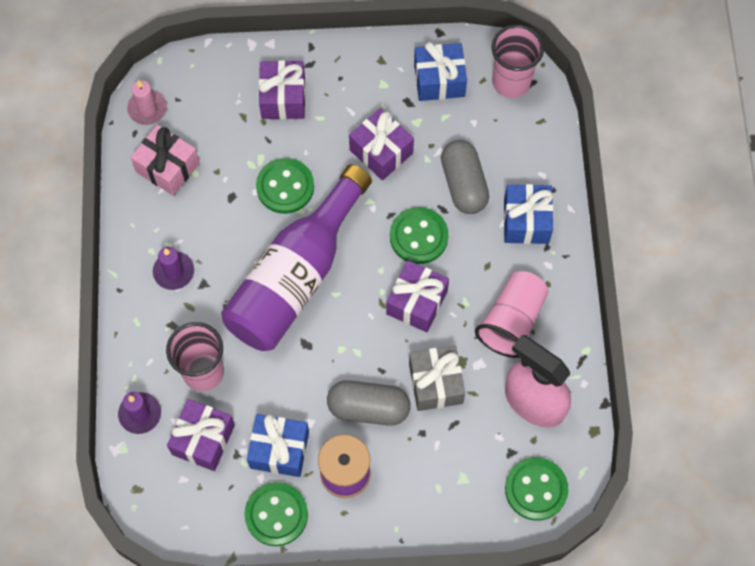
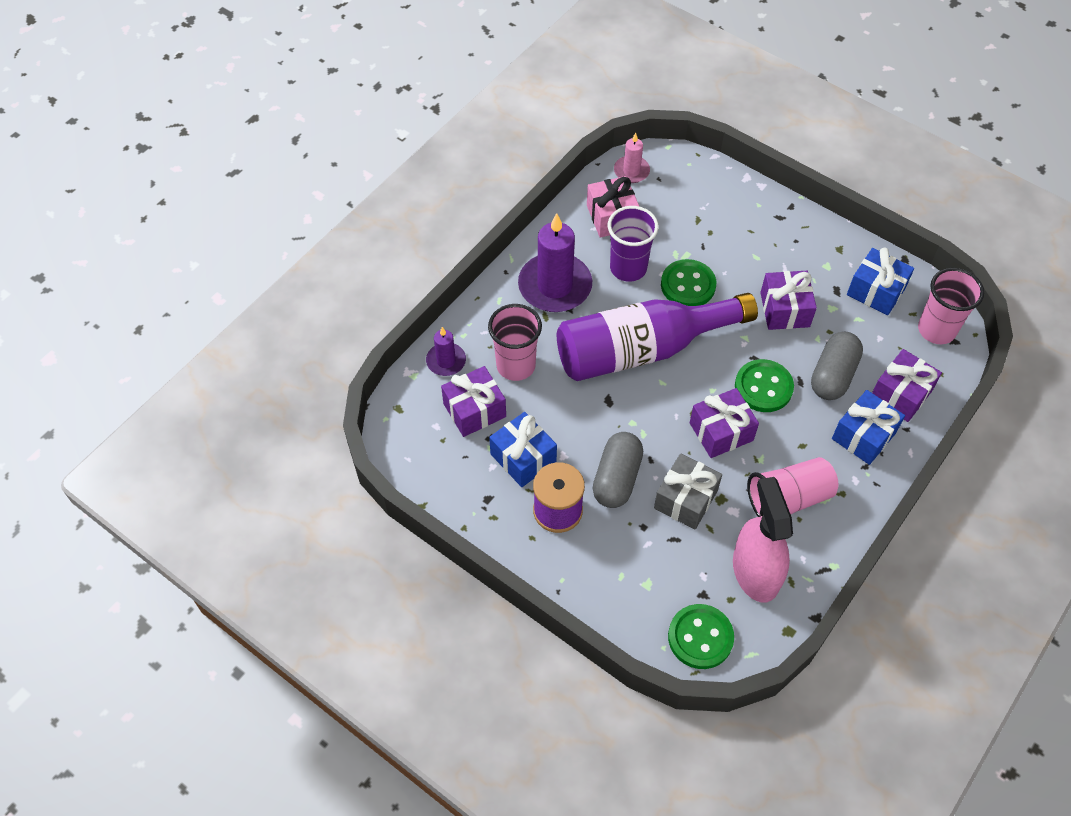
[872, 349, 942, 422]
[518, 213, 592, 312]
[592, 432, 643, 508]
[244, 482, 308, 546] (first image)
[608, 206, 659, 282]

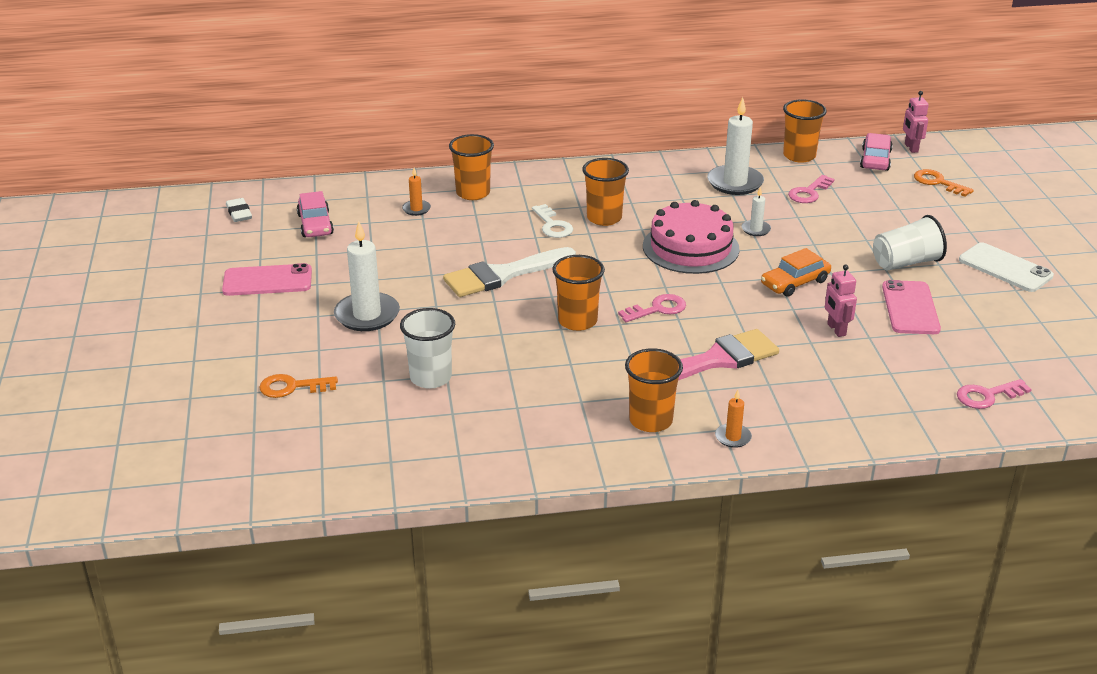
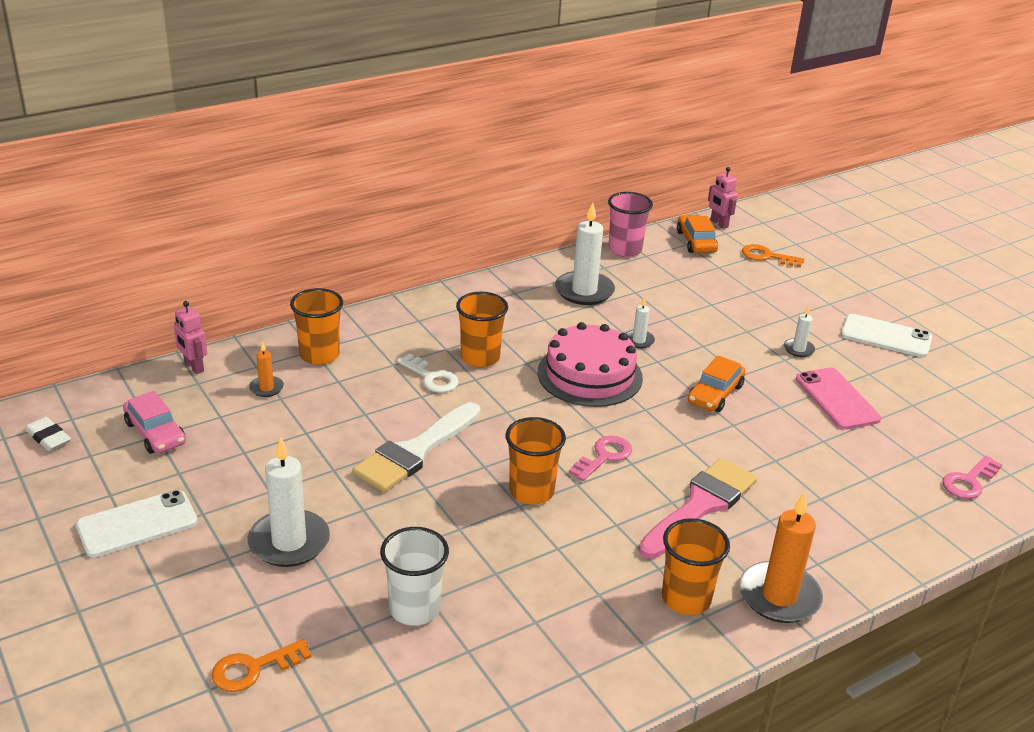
[608, 192, 653, 257]
[677, 215, 718, 253]
[788, 175, 835, 203] (first image)
[784, 305, 815, 357]
[76, 490, 198, 557]
[174, 301, 207, 374]
[739, 492, 823, 623]

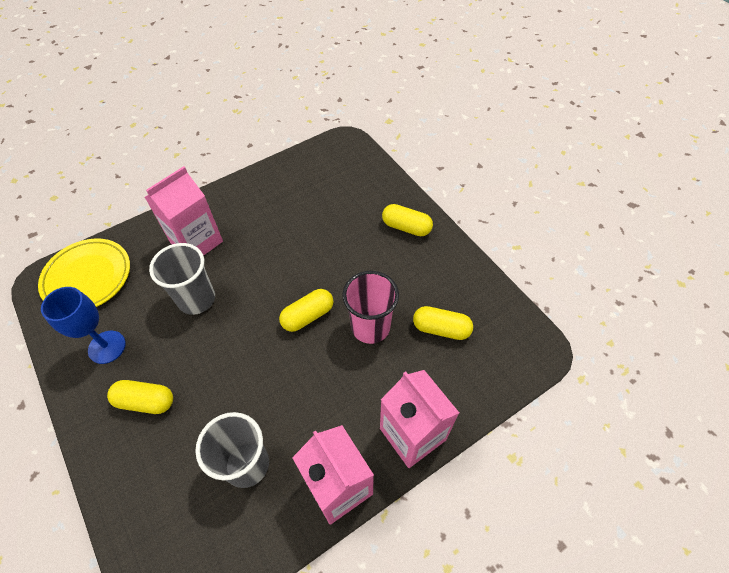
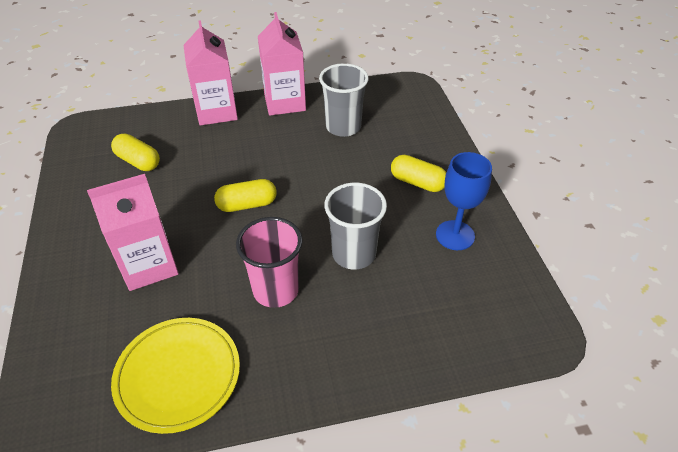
[87, 174, 179, 291]
[382, 204, 433, 236] (first image)
[111, 318, 240, 434]
[236, 217, 303, 308]

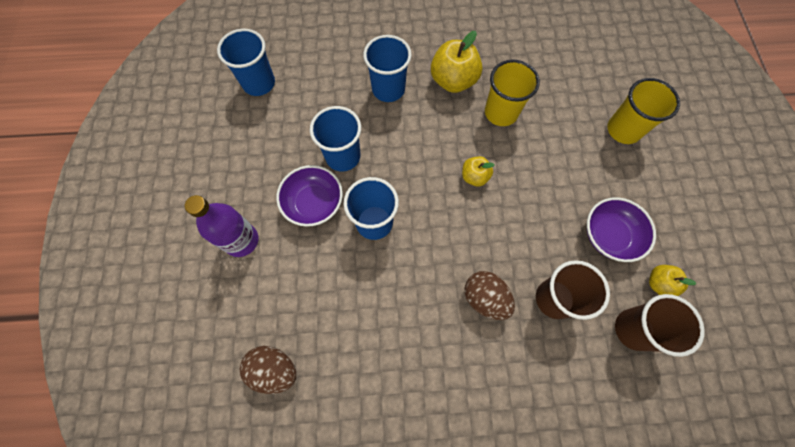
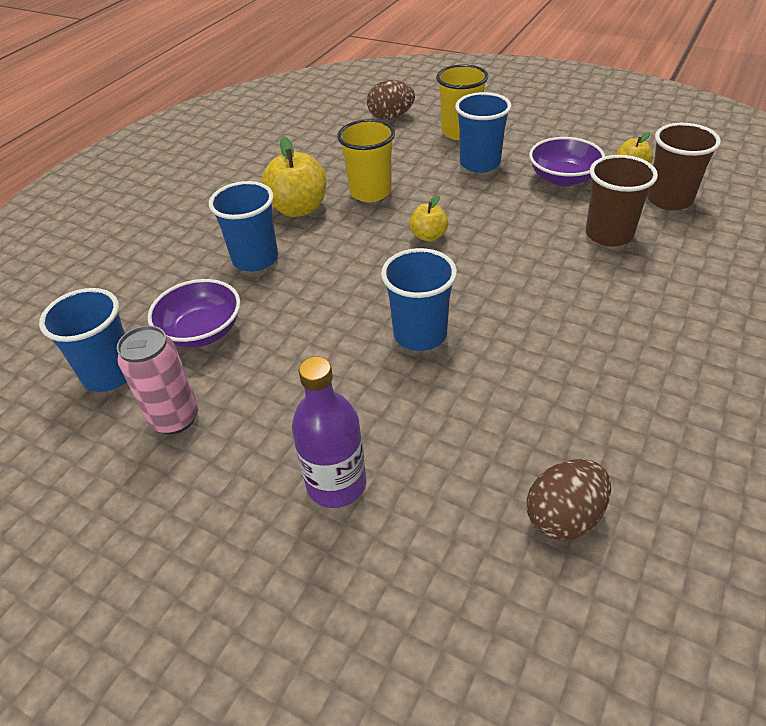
[455, 92, 511, 173]
[148, 279, 240, 348]
[367, 80, 415, 120]
[117, 326, 199, 434]

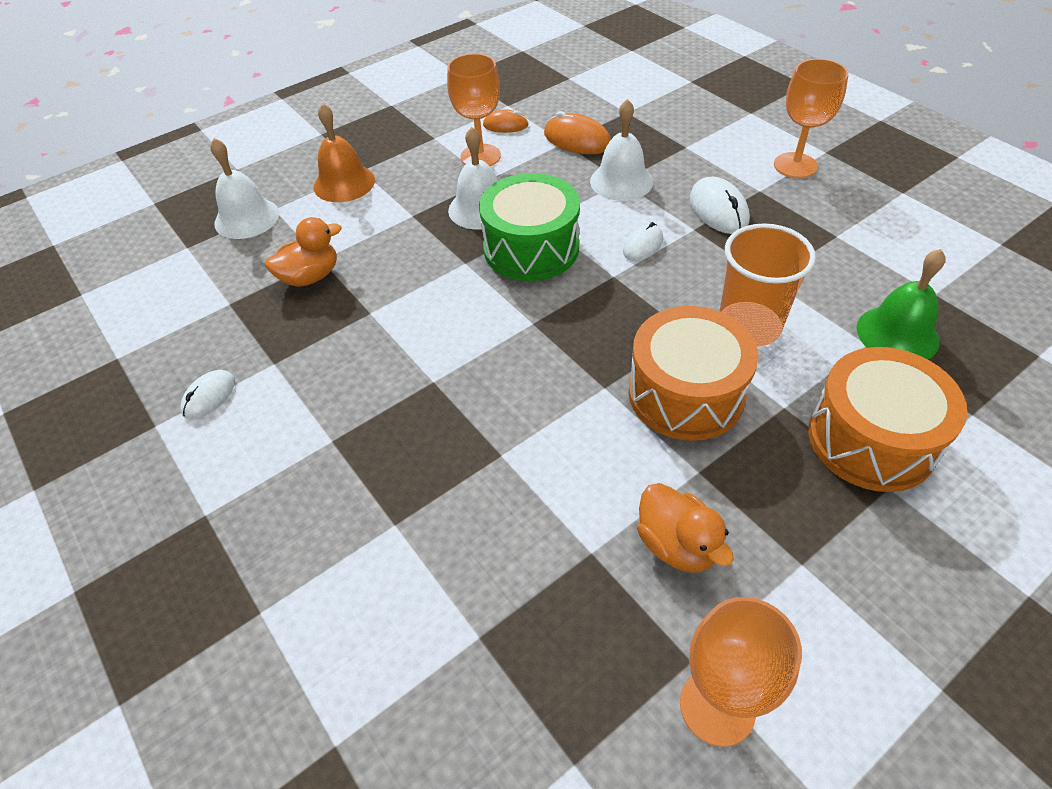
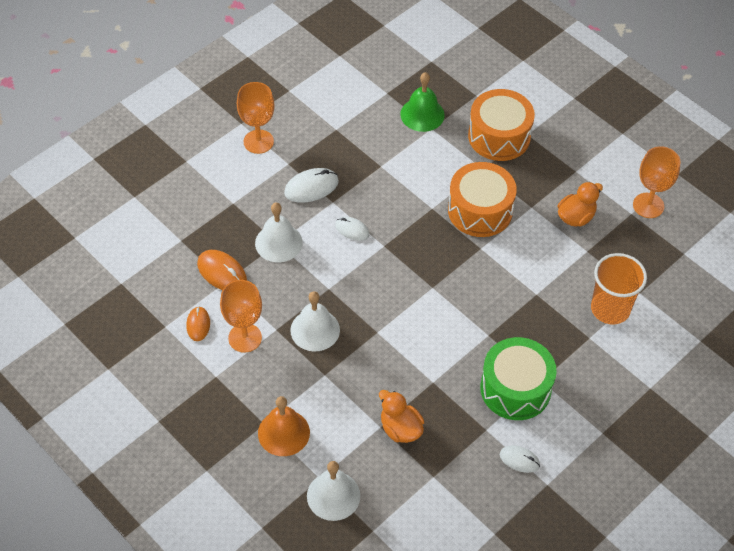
[197, 250, 247, 290]
[480, 337, 557, 420]
[591, 253, 647, 325]

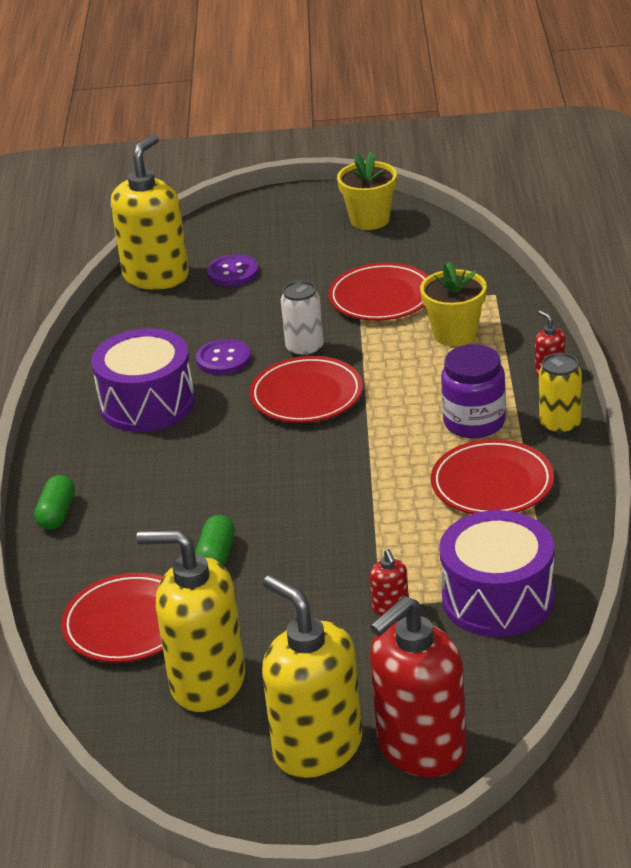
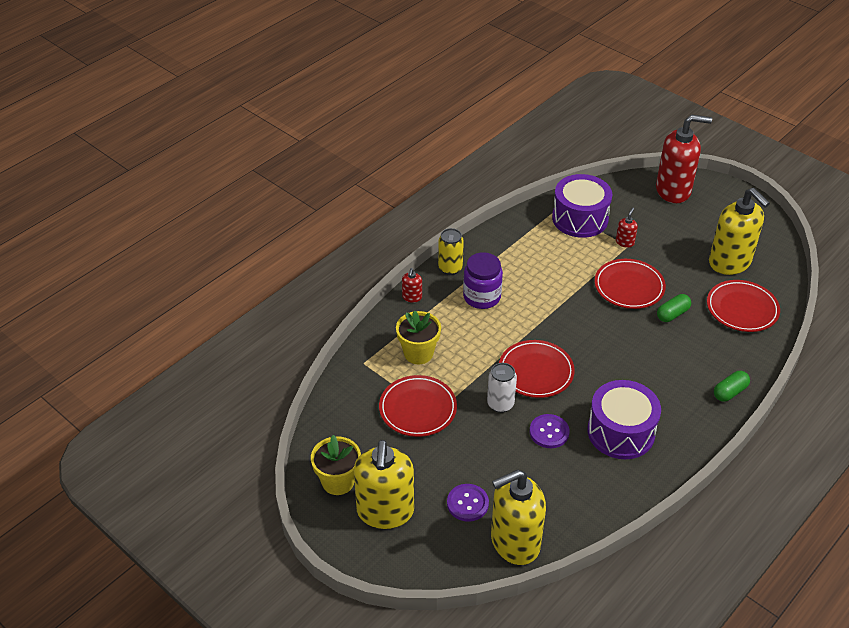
[594, 259, 666, 309]
[354, 440, 414, 529]

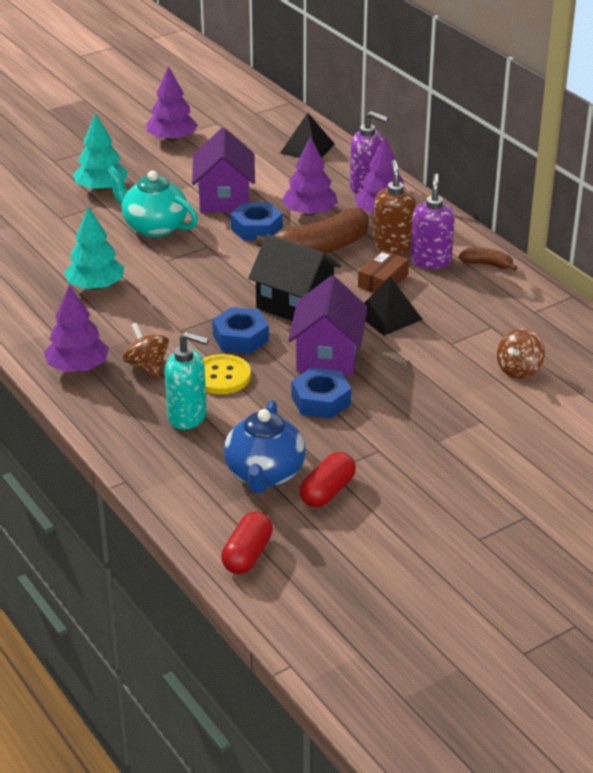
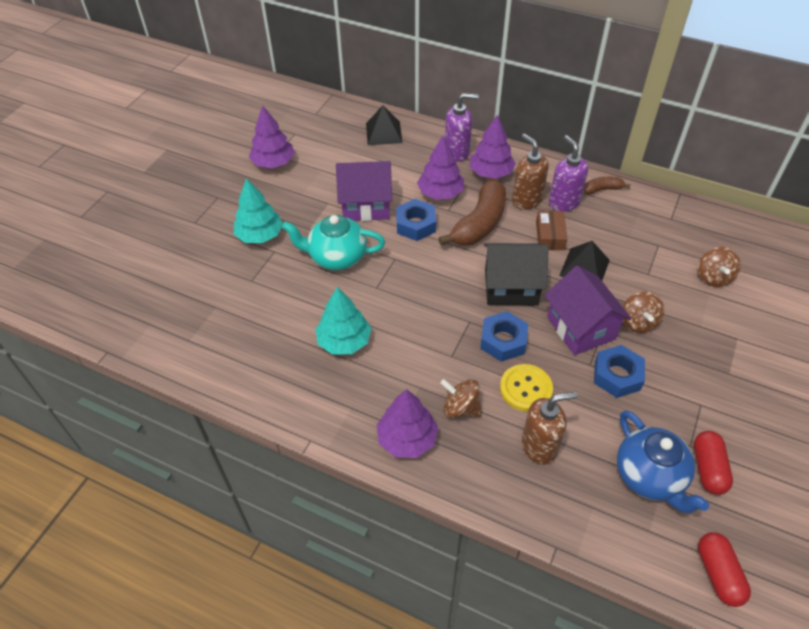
[336, 161, 392, 221]
[522, 392, 578, 465]
[623, 291, 664, 333]

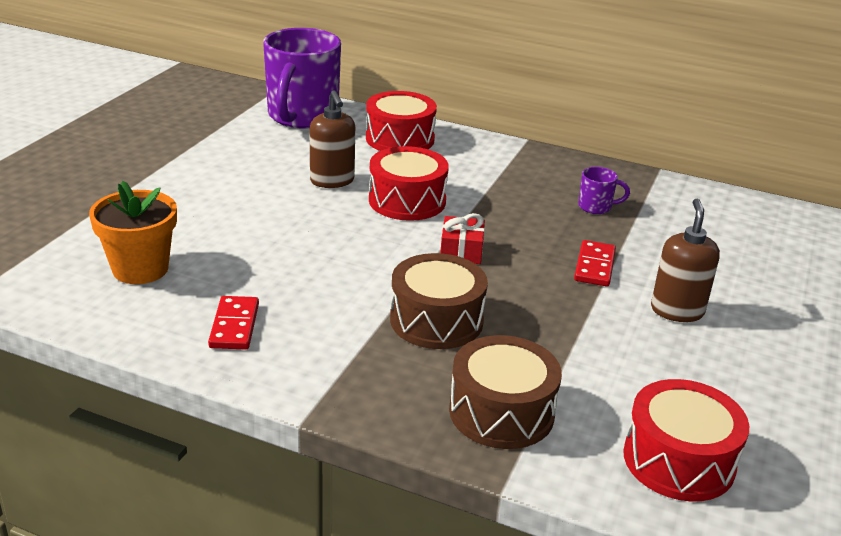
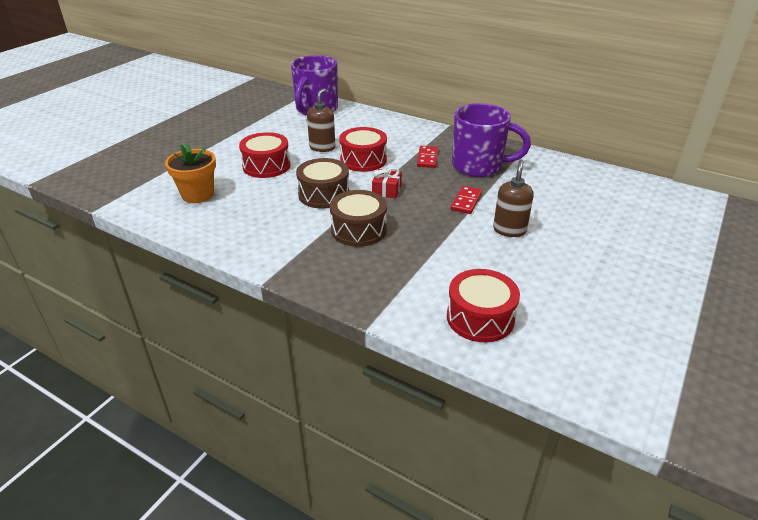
[307, 88, 335, 152]
[239, 132, 290, 178]
[452, 103, 531, 177]
[417, 146, 438, 168]
[296, 158, 349, 209]

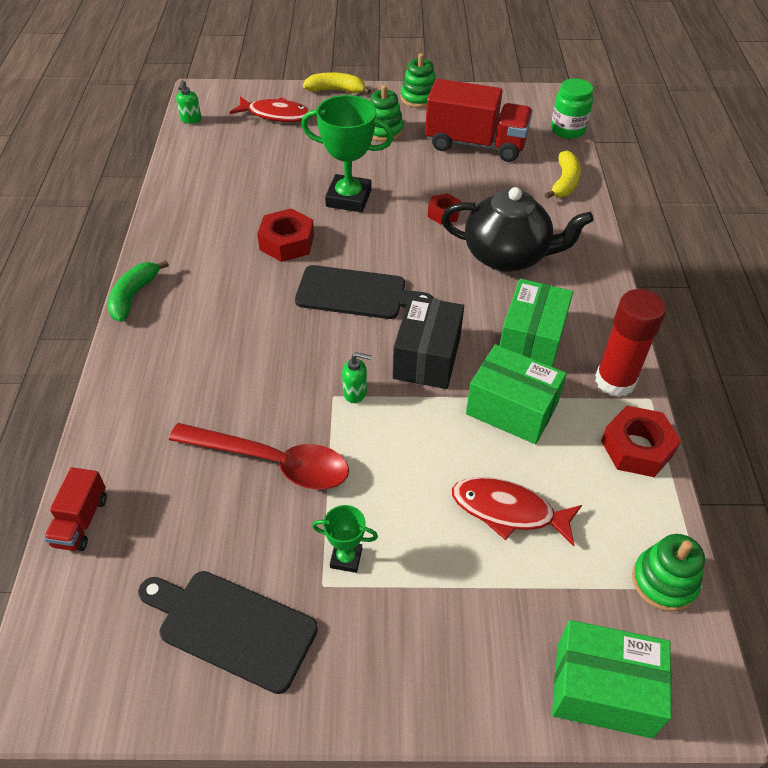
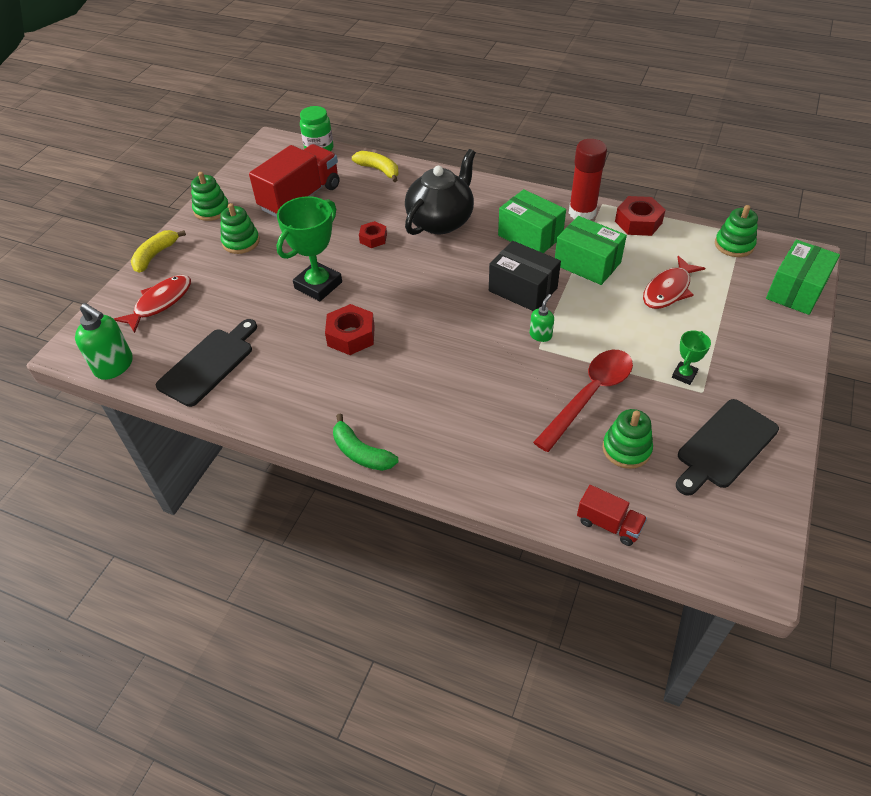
[75, 303, 133, 380]
[156, 319, 257, 407]
[555, 216, 627, 285]
[603, 409, 653, 469]

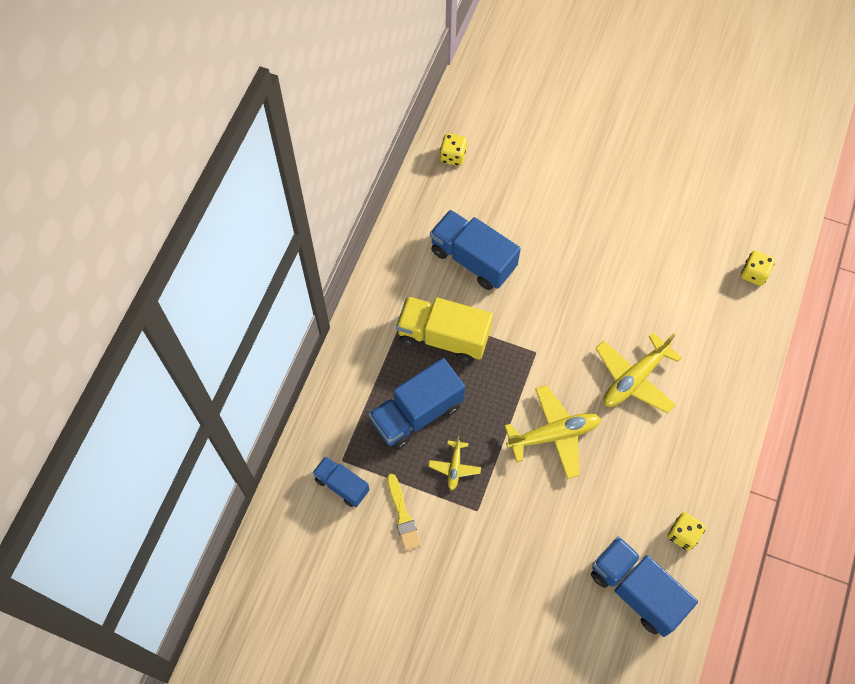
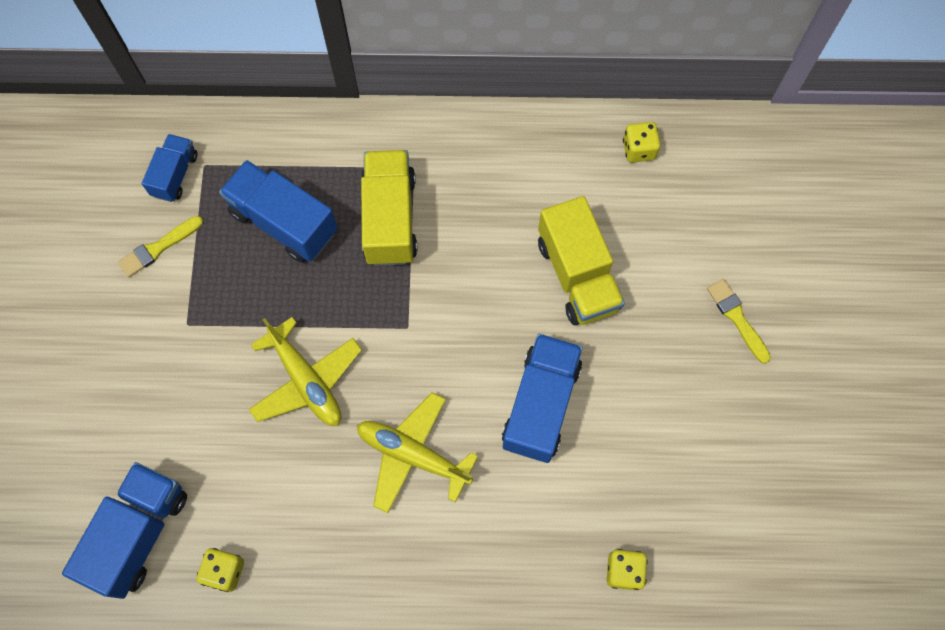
[502, 334, 583, 463]
[428, 436, 481, 490] (first image)
[538, 196, 625, 325]
[707, 279, 771, 364]

